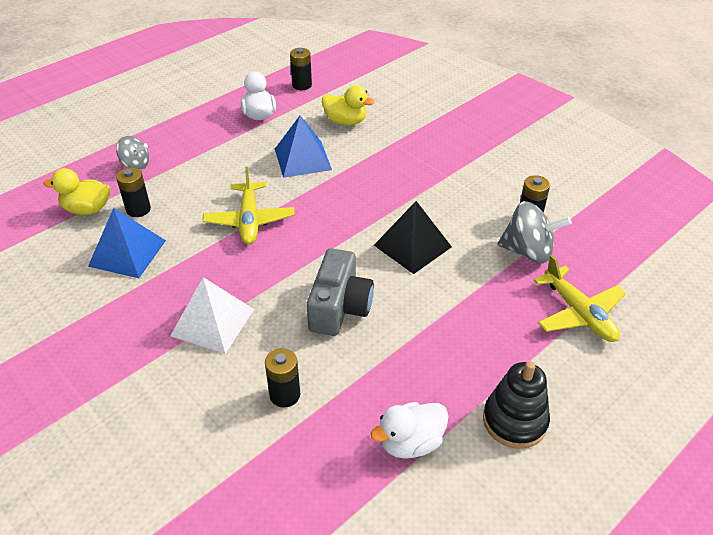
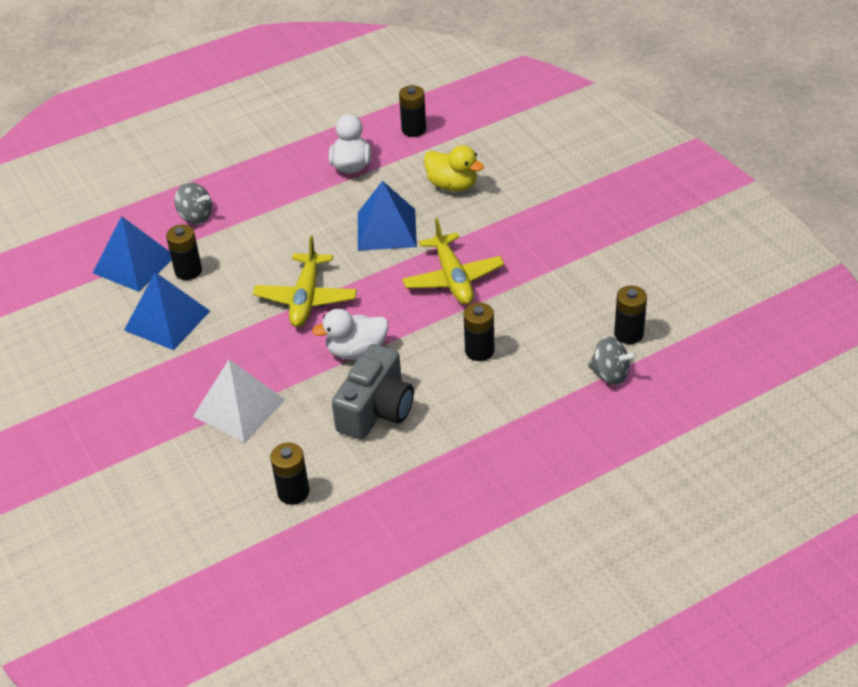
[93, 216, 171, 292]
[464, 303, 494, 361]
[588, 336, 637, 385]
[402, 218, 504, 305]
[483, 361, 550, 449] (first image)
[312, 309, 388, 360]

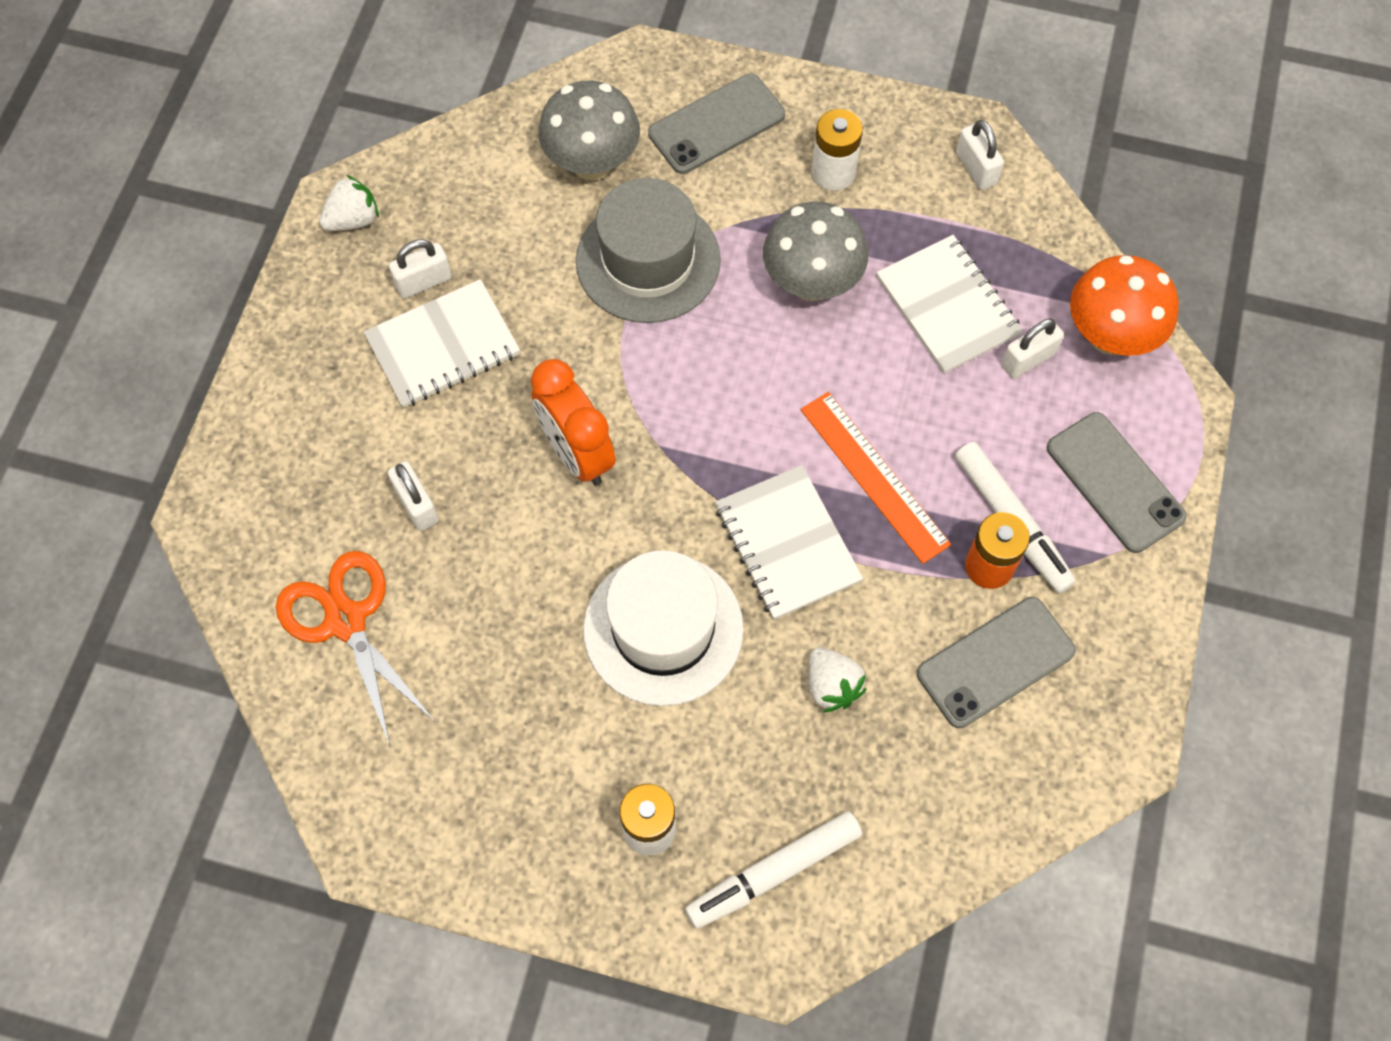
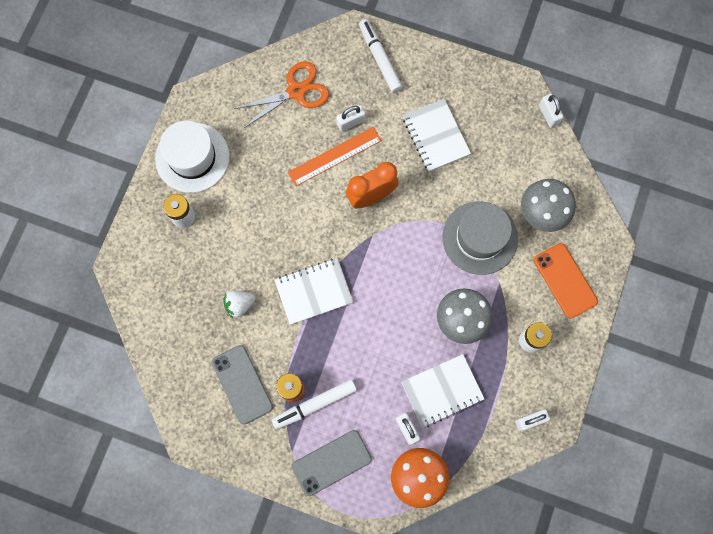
[534, 243, 598, 319]
[319, 175, 379, 231] (first image)
[539, 94, 563, 128]
[288, 127, 382, 186]
[155, 121, 229, 193]
[359, 19, 403, 93]

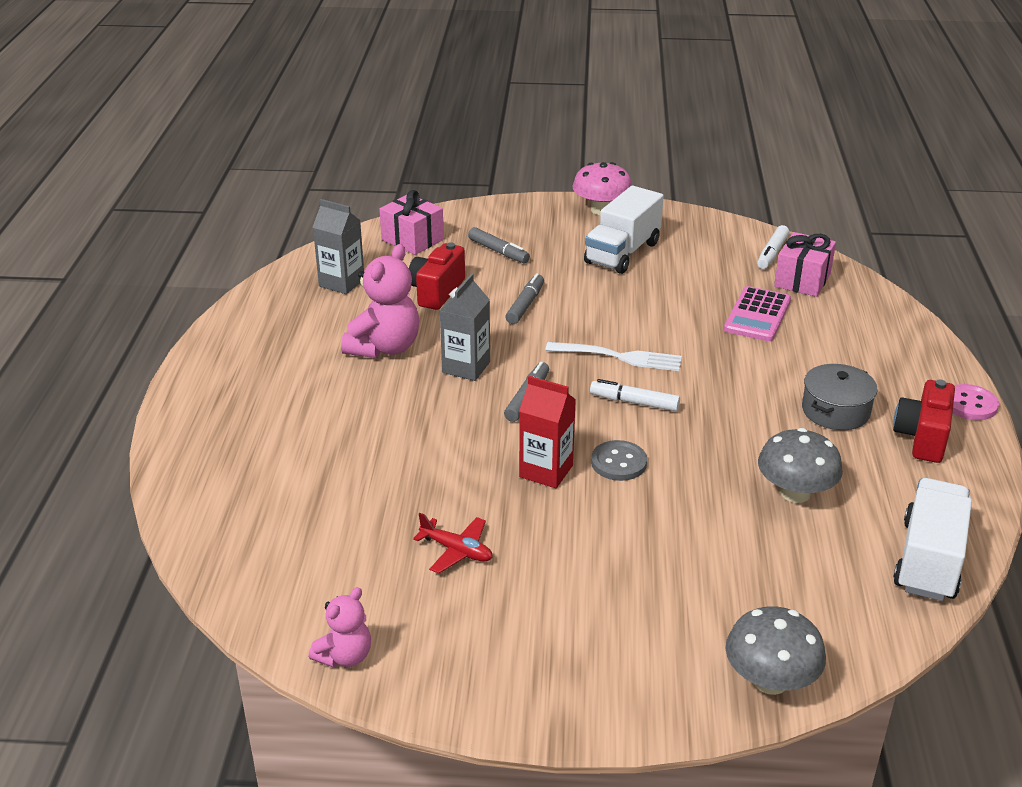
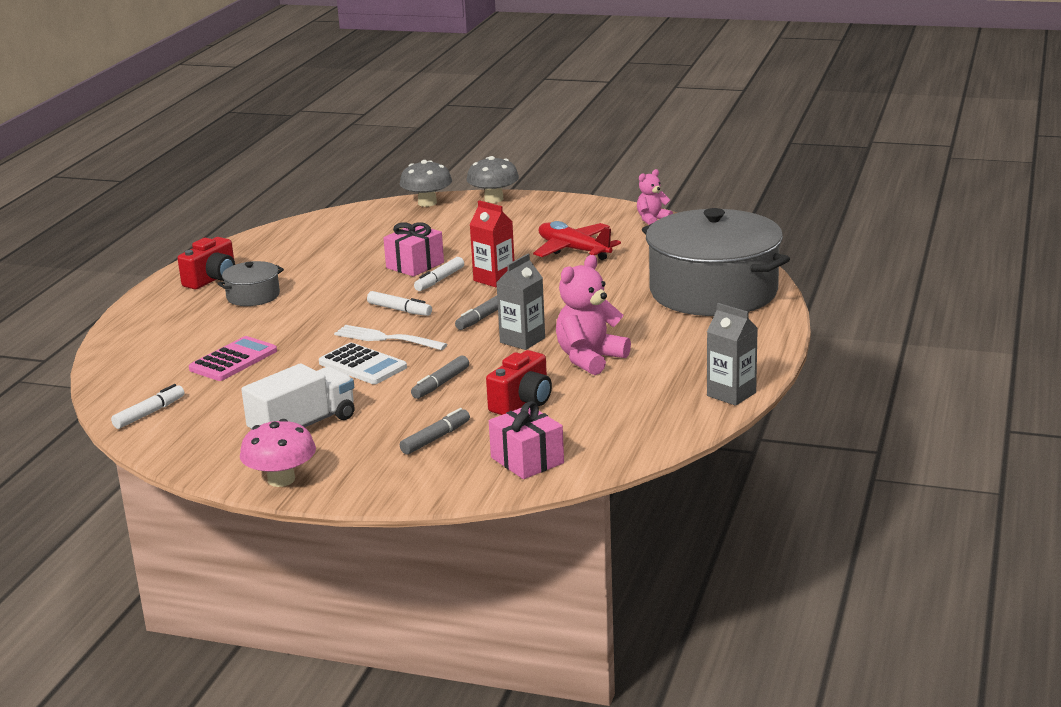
[707, 303, 758, 406]
[400, 408, 470, 455]
[383, 222, 444, 277]
[952, 384, 999, 420] (first image)
[467, 156, 519, 203]
[414, 257, 464, 291]
[893, 478, 972, 601] (first image)
[533, 221, 621, 260]
[642, 208, 790, 316]
[319, 343, 407, 384]

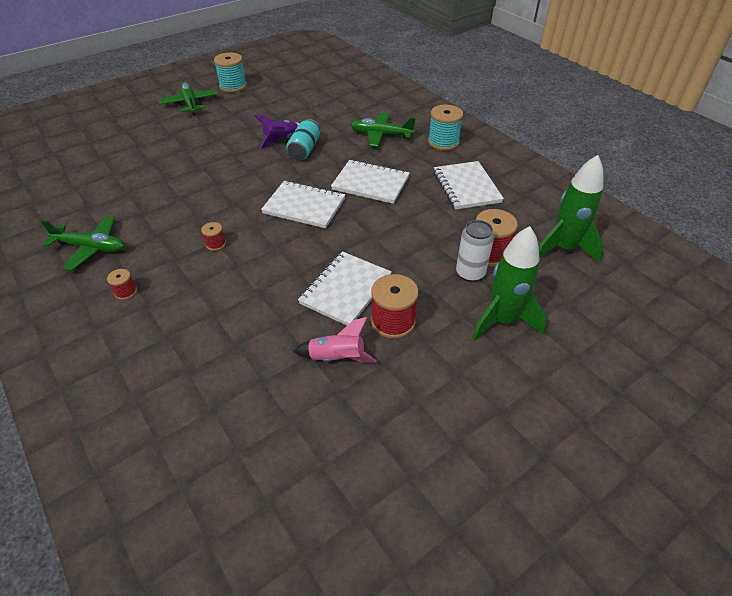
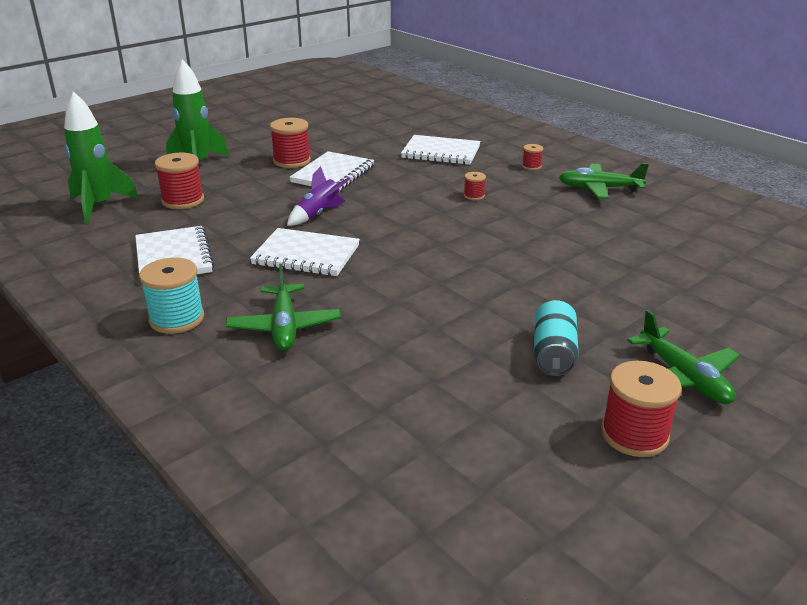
[601, 361, 682, 457]
[226, 264, 341, 351]
[287, 166, 351, 226]
[534, 300, 579, 376]
[401, 135, 481, 165]
[456, 220, 494, 282] (first image)
[293, 317, 377, 362] (first image)

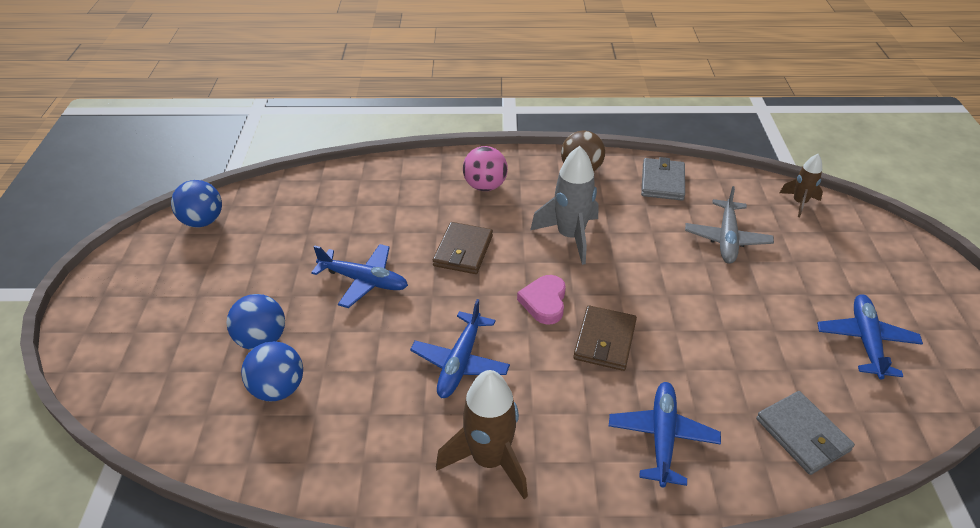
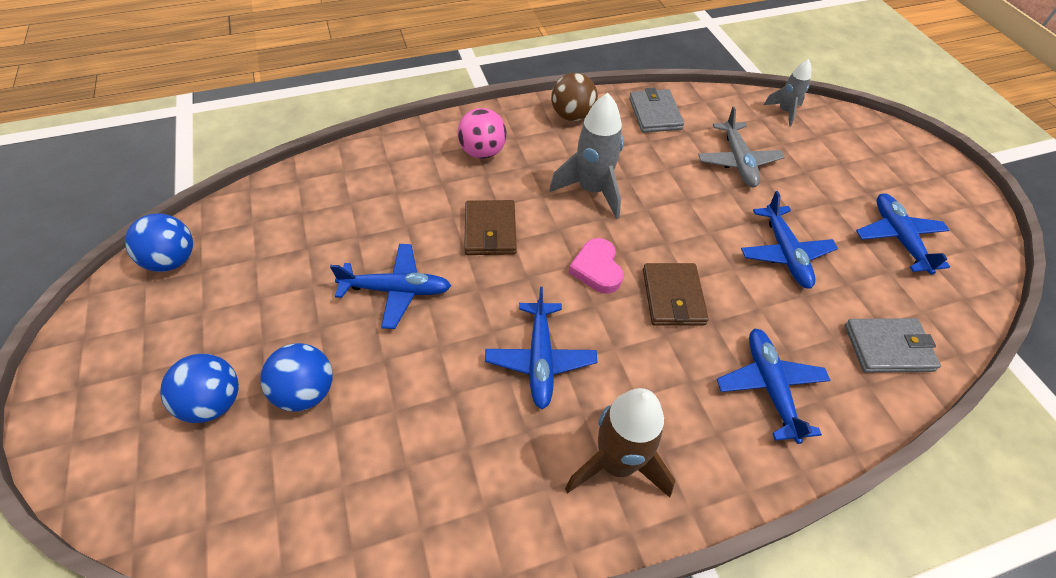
[764, 59, 811, 126]
[160, 354, 239, 423]
[845, 318, 941, 373]
[741, 191, 838, 289]

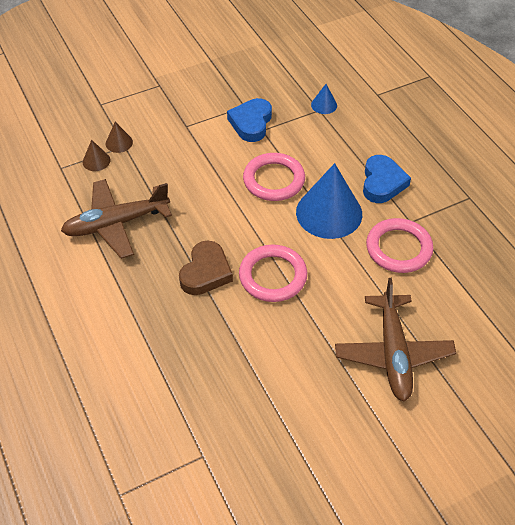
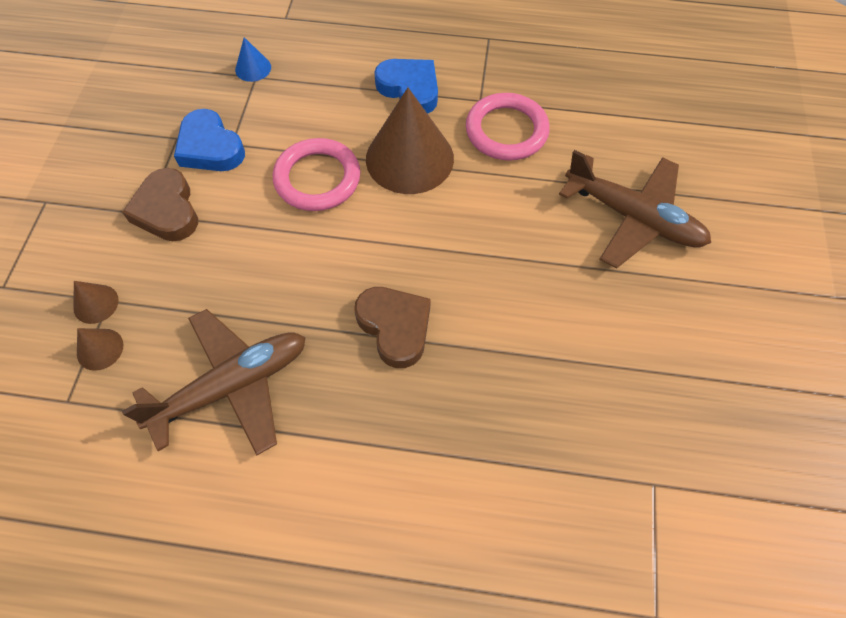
[366, 88, 454, 194]
[122, 309, 306, 455]
[239, 245, 307, 302] (first image)
[122, 168, 198, 241]

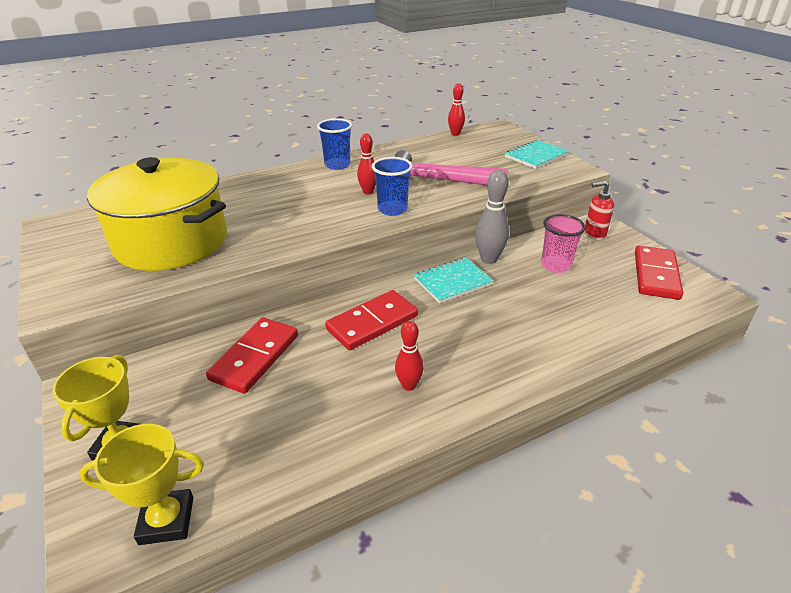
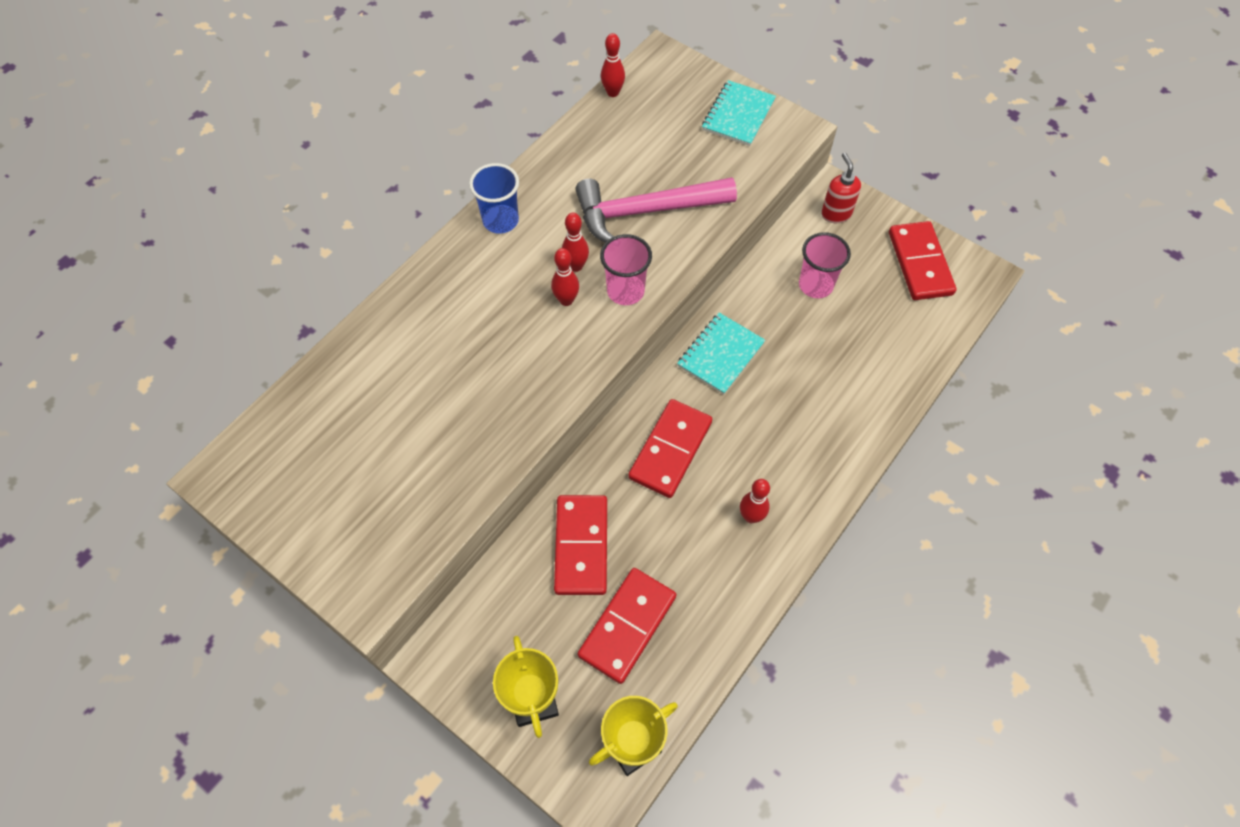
[87, 157, 227, 271] (first image)
[600, 234, 652, 305]
[475, 170, 509, 264] (first image)
[821, 153, 861, 223]
[551, 248, 579, 306]
[578, 568, 676, 684]

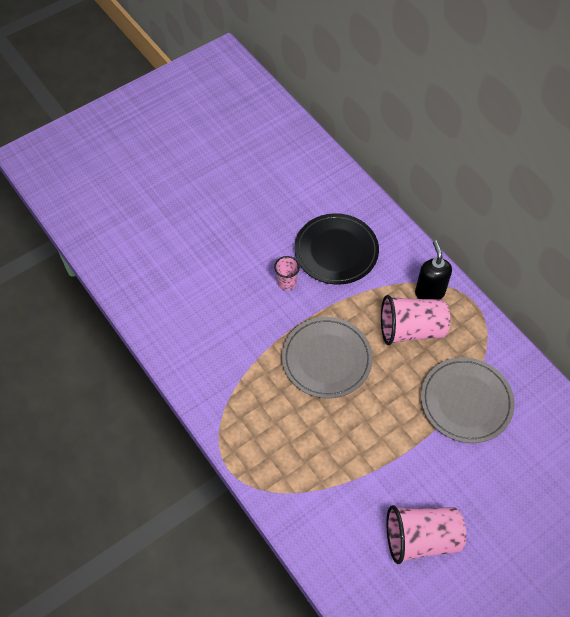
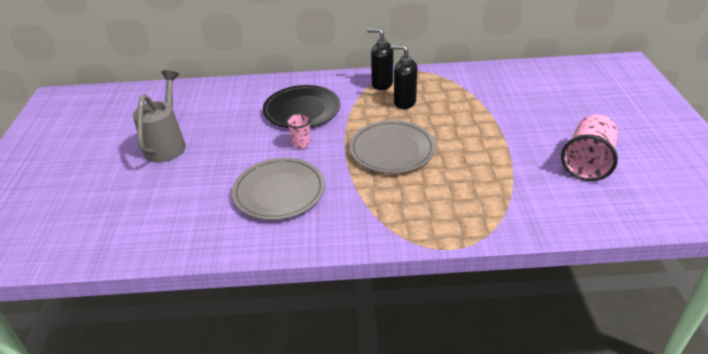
[390, 45, 417, 109]
[232, 158, 325, 220]
[133, 70, 186, 163]

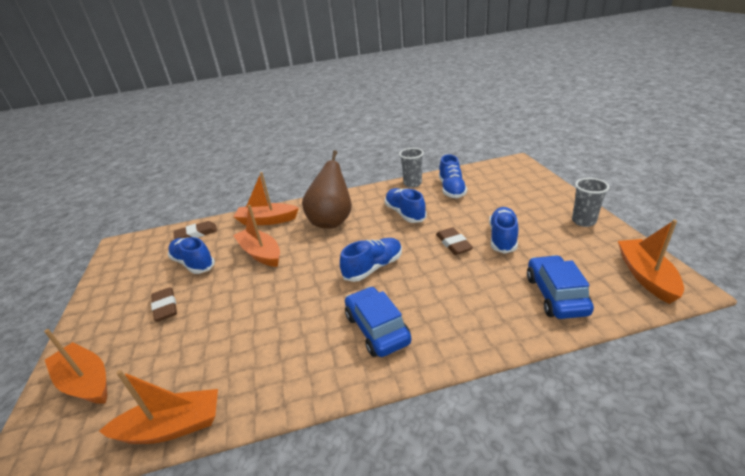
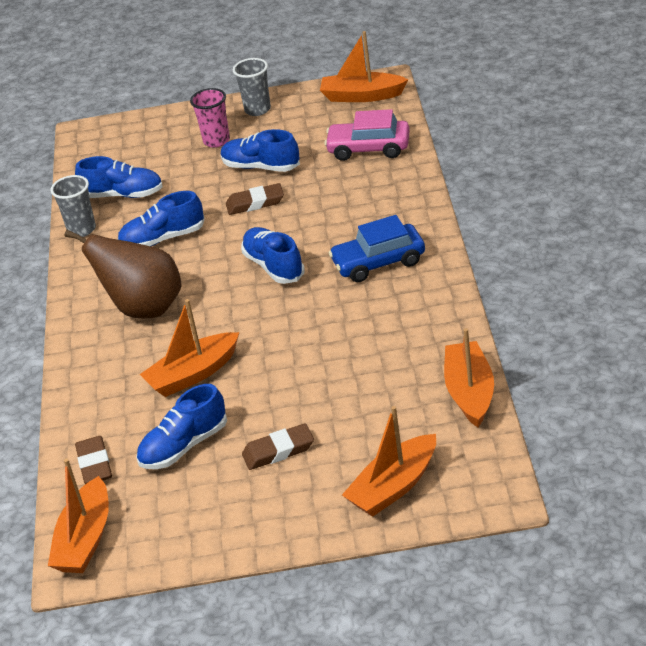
[48, 459, 109, 573]
[324, 109, 410, 161]
[190, 88, 230, 148]

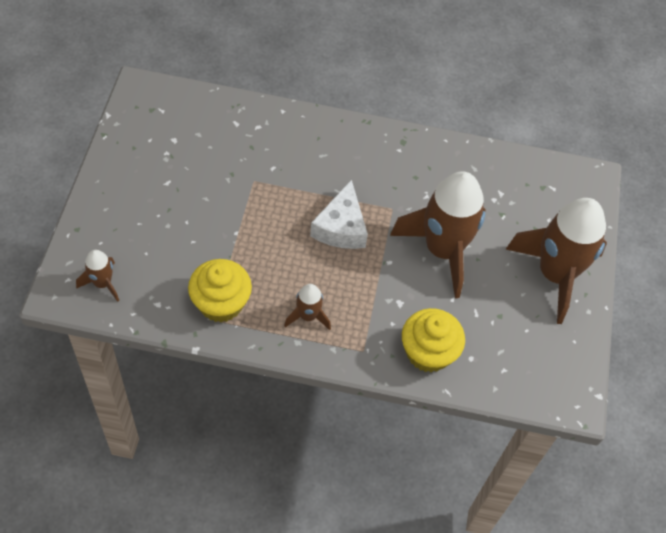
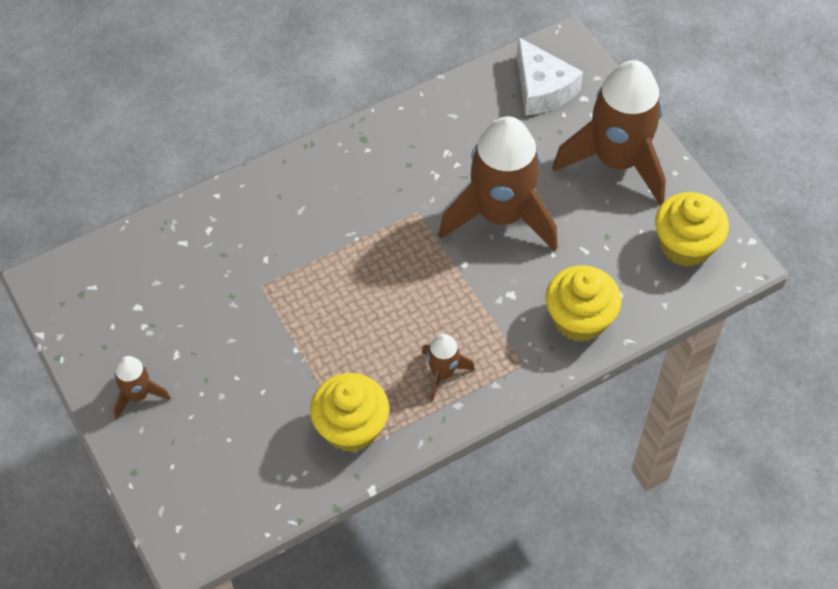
[517, 37, 583, 116]
[114, 356, 171, 419]
[655, 192, 729, 267]

